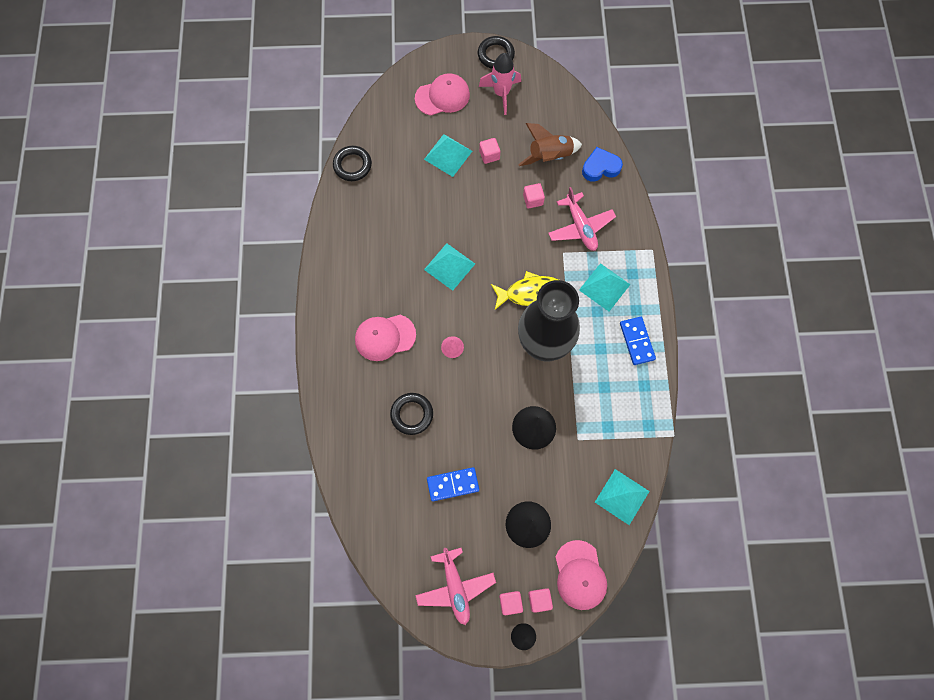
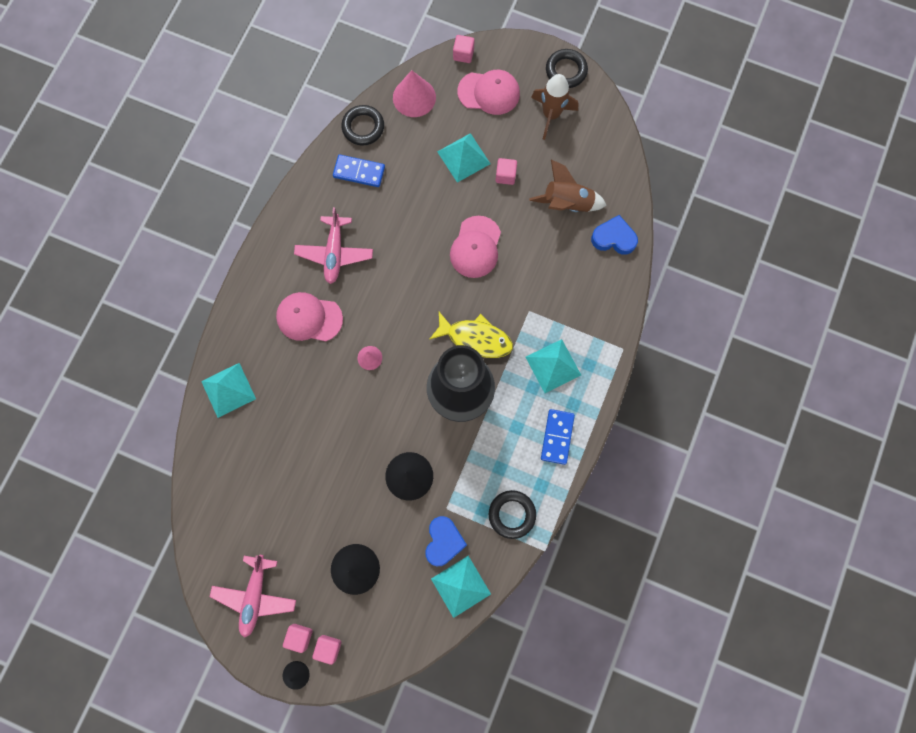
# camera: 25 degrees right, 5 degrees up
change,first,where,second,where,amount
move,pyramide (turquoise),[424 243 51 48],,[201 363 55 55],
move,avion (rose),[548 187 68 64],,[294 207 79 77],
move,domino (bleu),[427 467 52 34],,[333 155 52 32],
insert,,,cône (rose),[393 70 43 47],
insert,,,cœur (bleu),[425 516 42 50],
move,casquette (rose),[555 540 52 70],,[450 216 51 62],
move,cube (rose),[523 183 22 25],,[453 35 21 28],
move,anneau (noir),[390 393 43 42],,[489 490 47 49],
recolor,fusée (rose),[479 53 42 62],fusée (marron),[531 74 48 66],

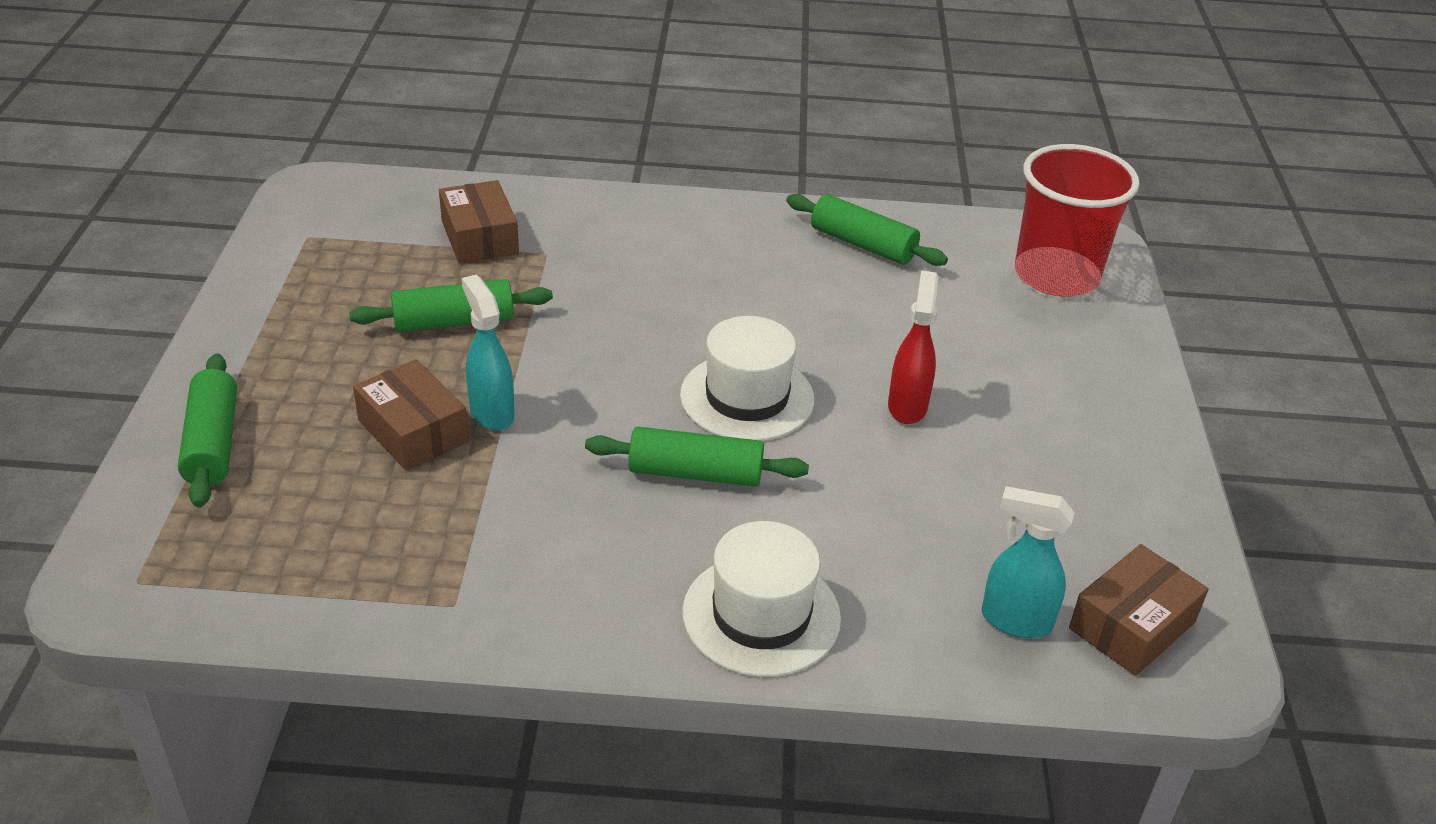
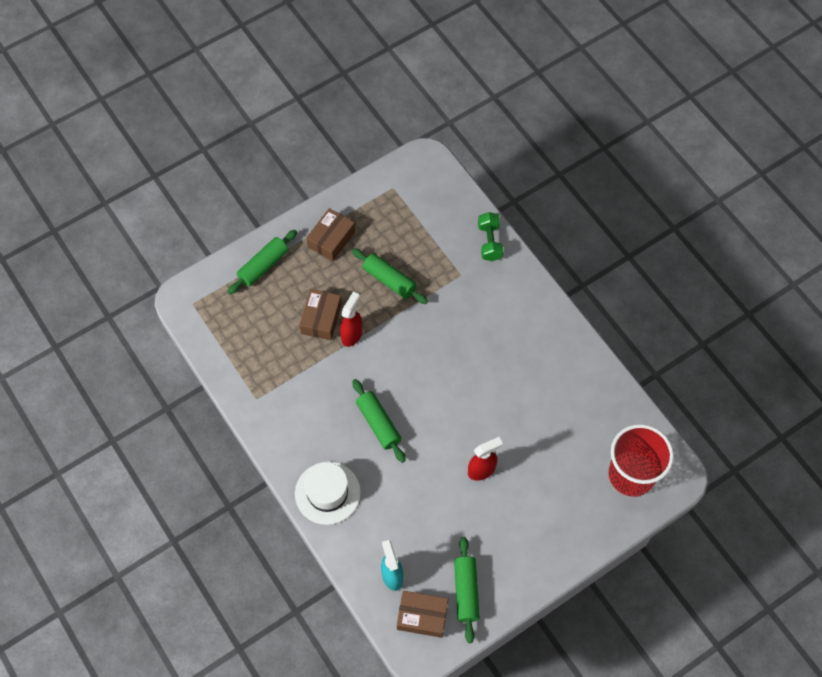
# camera: 55 degrees right, 25 degrees up
change,first,where,second,where,amount
move,boîte (marron),[439 180 80 84],,[306 208 49 53],
recolor,vaporisateur (turquoise),[462 274 52 157],vaporisateur (rouge),[340 292 22 55],
move,rouleau à pâtisserie (vert),[786 194 162 72],,[454 537 26 106],
insert,,,haltère (vert),[478 212 25 49],
delete,chapeau (blanc),[680 316 134 125],,,

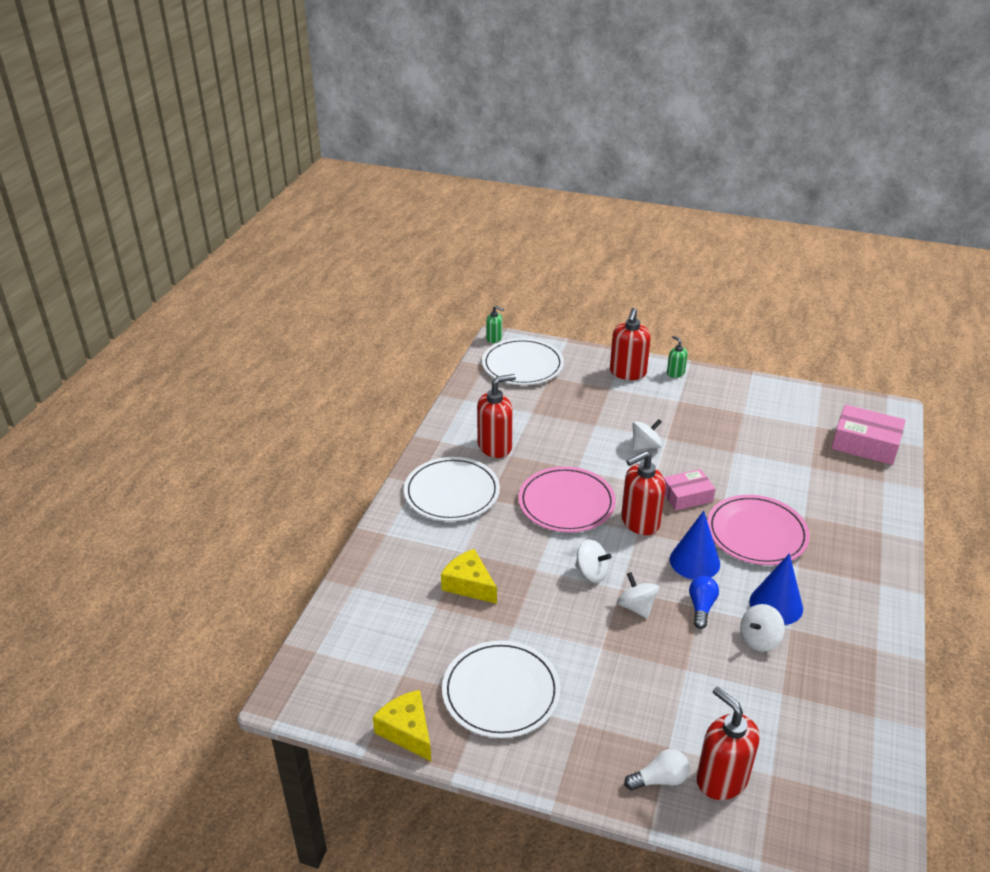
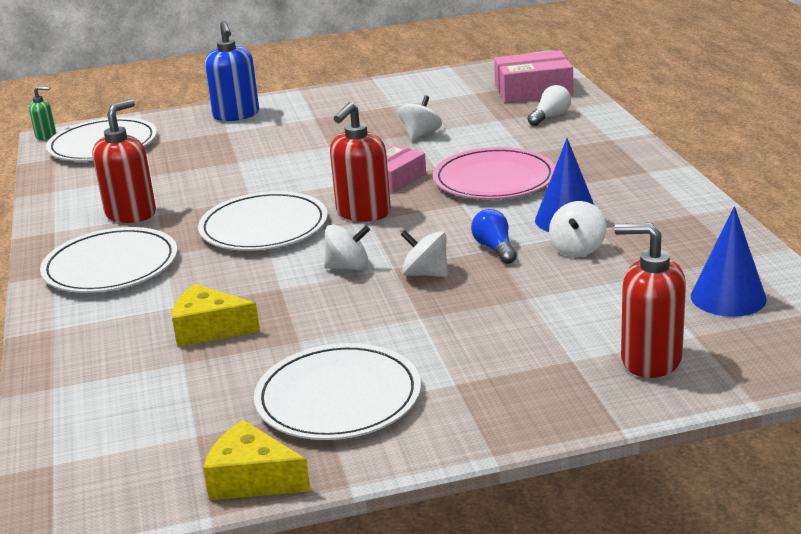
# camera: 30 degrees left, 10 degrees down
change,first,where,second,where,amount
recolor,assiette (rose),[518 466 98 67],assiette (blanc),[198 191 130 60],
recolor,distributeur de savon (rouge),[610 308 41 72],distributeur de savon (bleu),[205 21 54 100],
move,toupie (blanc),[632 419 30 32],,[398 95 44 45],
move,ampoule (blanc),[624 749 66 42],,[528 85 43 41],
move,cône (bleu),[670 511 50 69],,[691 206 76 111],
delete,distributeur de savon (vert),[667 336 21 42],,,

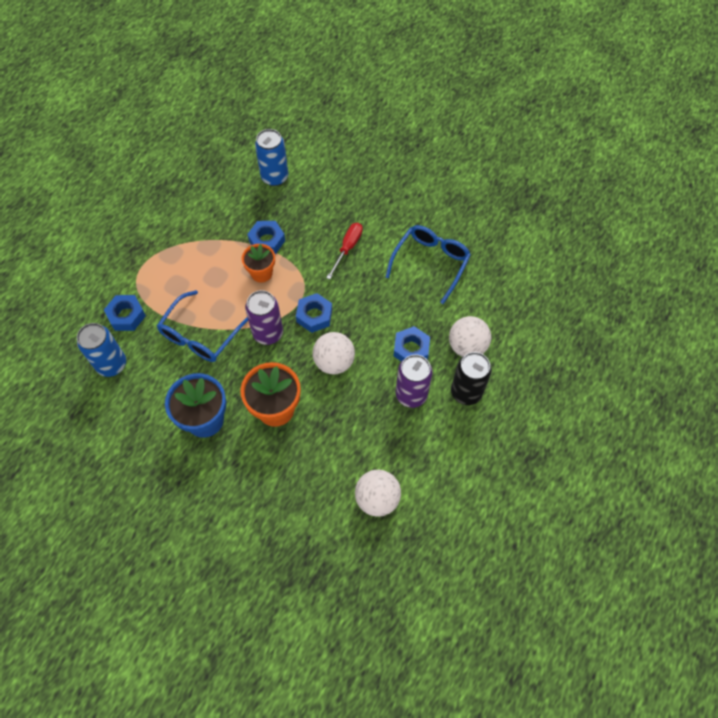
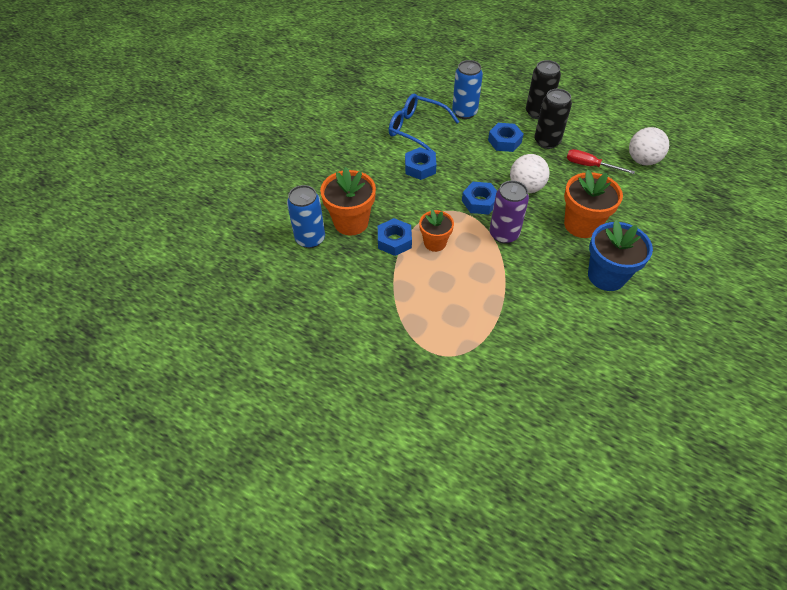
# camera: 90 degrees left, 10 degrees down
change,first,where,second,where,amount
insert,,,pot de fleurs (orange),[320 167 56 69],
move,écrou (bleu),[104 295 42 36],,[405 147 32 33],
move,canette (bleu),[77 323 49 54],,[452 60 31 59],
recolor,canette (violet),[396 355 37 53],canette (noir),[534 89 38 60],
move,tournevis (rouge),[326 223 37 56],,[567 149 68 25],
delete,lunettes (bleu),[157 290 91 72],,,
delete,balle (blanc),[449 316 42 41],,,

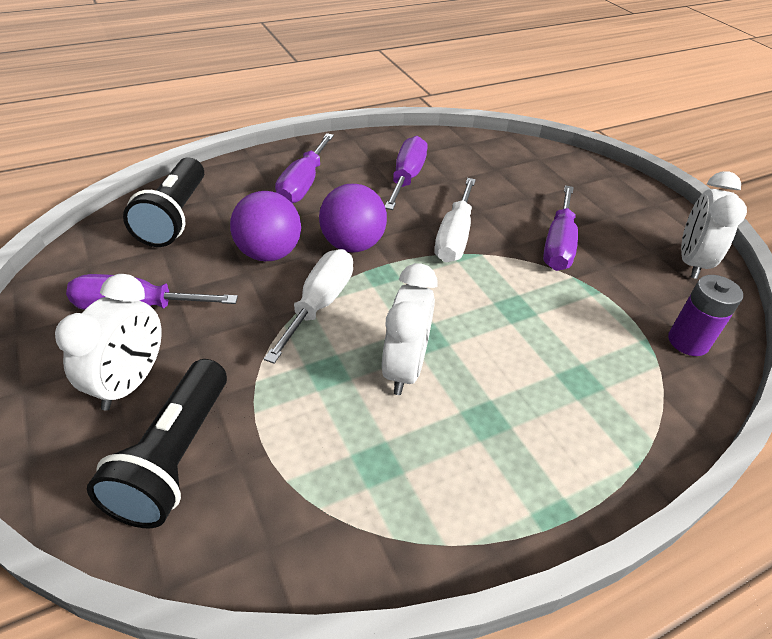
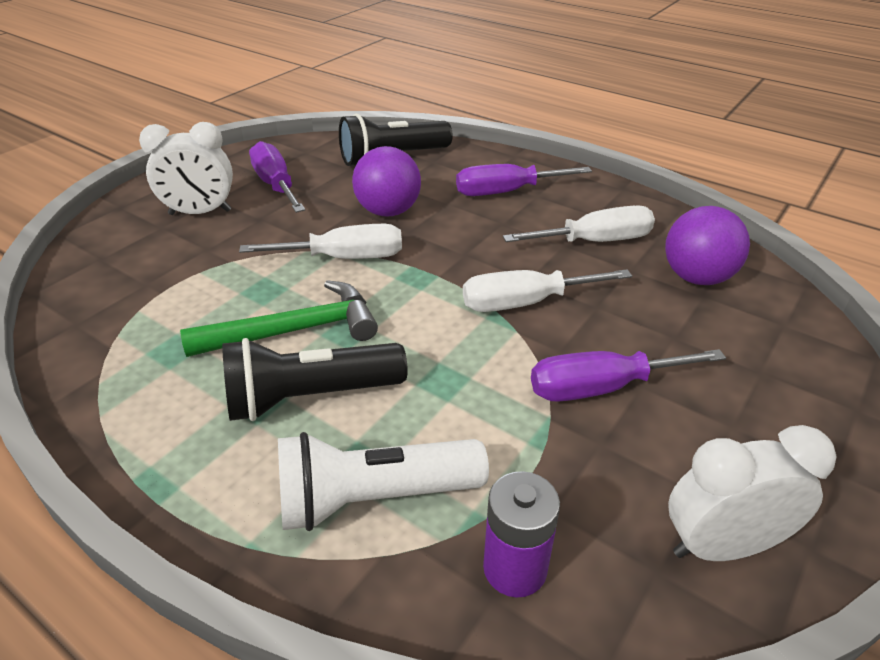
# camera: 65 degrees right, 5 degrees down
change,first,where,second,where,amount
replace,réveil (blanc),[382 263 55 132],marteau (vert),[180 280 198 77],
move,lampe de poche (noir),[87 359 140 169],,[222 338 186 83],
insert,,,lampe de poche (blanc),[278 432 211 99],
recolor,tournevis (violet),[385 136 42 74],tournevis (blanc),[503 205 152 37],
move,balle (violet),[319 184 68 68],,[665 206 85 79],

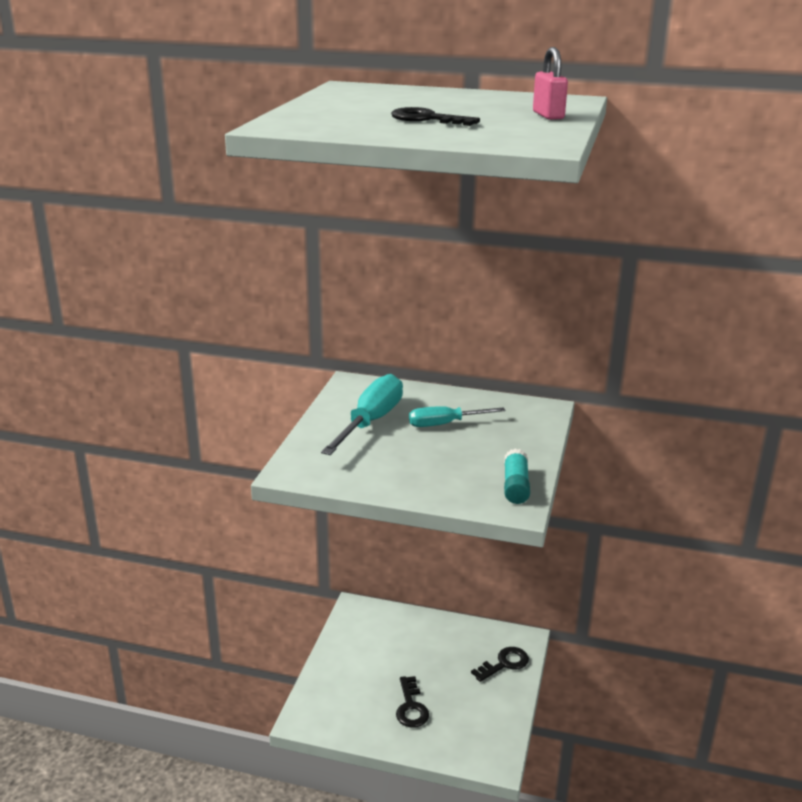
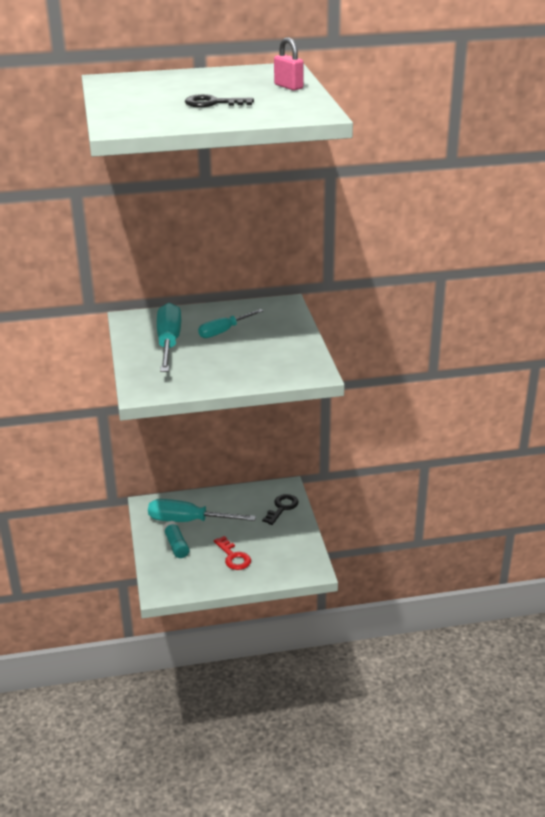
# camera: 25 degrees left, 5 degrees up
change,first,where,second,where,amount
insert,,,tournevis (turquoise),[148 499 108 23],
move,bâton de colle (turquoise),[504 449 26 55],,[163 521 26 37],
recolor,clé (noir),[396 676 33 51],clé (rouge),[214 536 37 34],

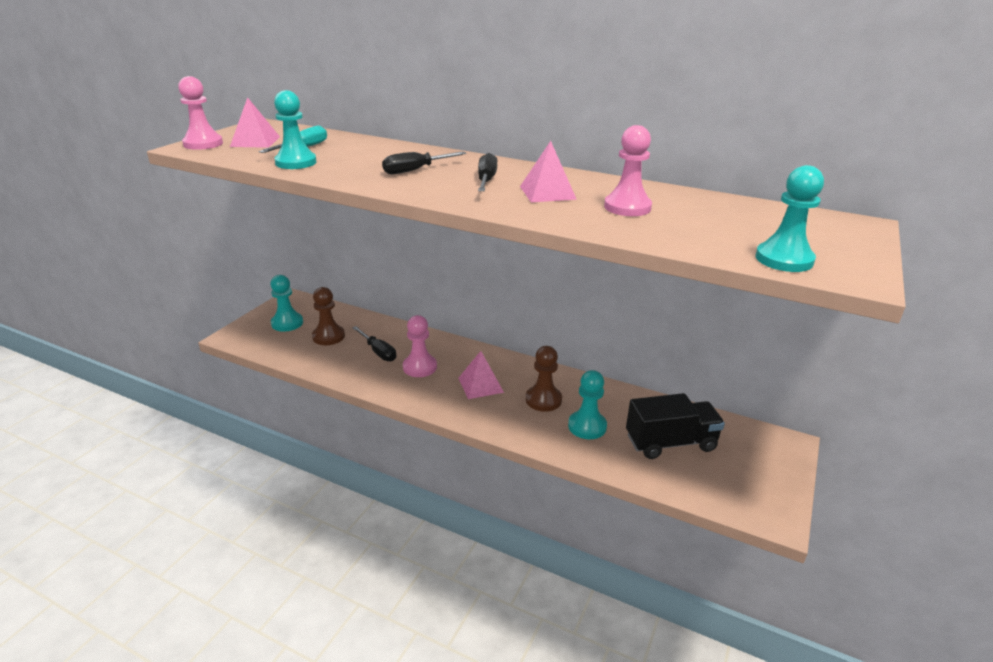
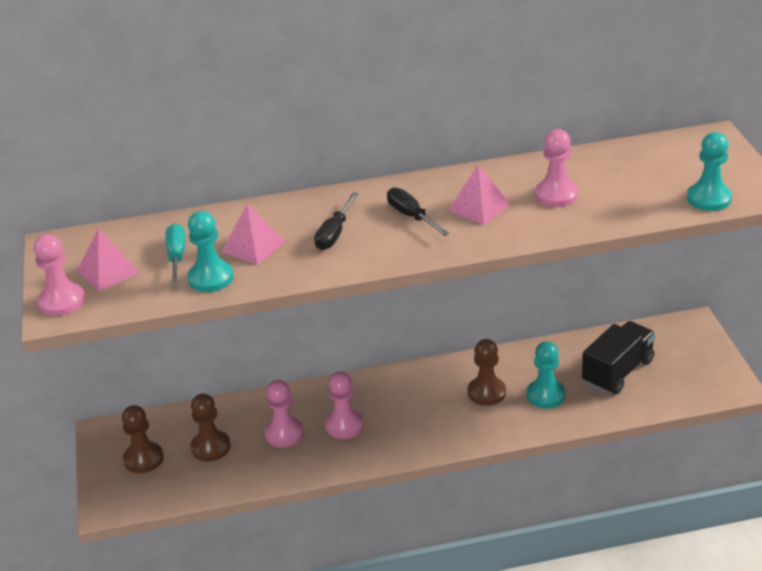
# camera: 35 degrees left, 5 degrees up
change,first,where,second,where,amount
recolor,pion (turquoise),[270 275 33 57],pion (marron),[122 405 42 68],
move,pyramide (rose),[459 351 45 48],,[222 204 64 61],
replace,tournevis (noir),[352 326 44 35],pion (rose),[264 380 40 67],

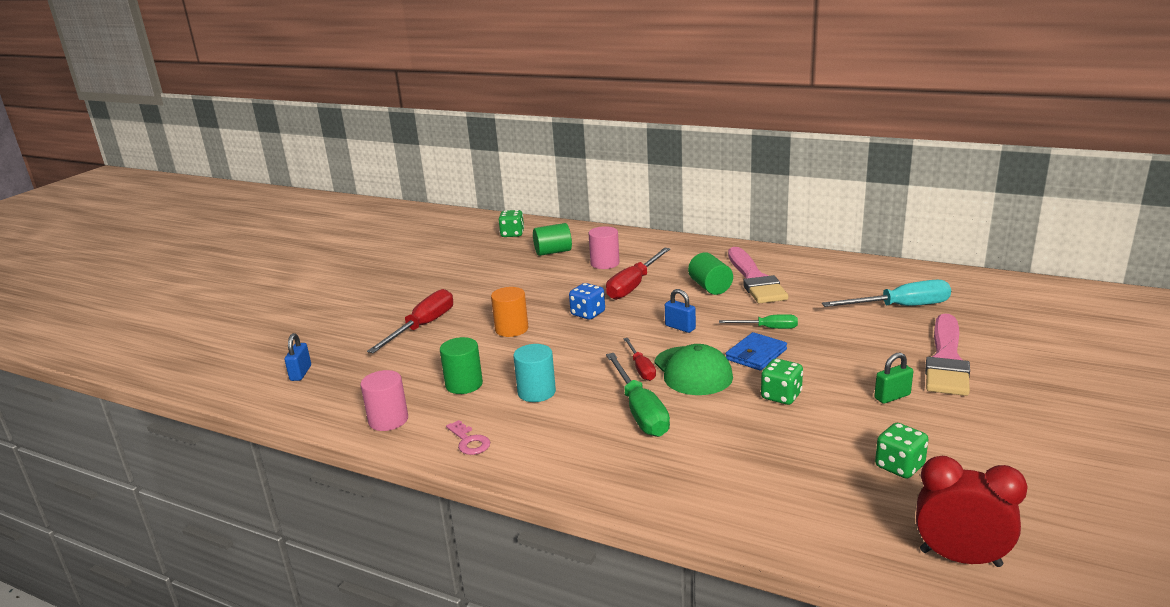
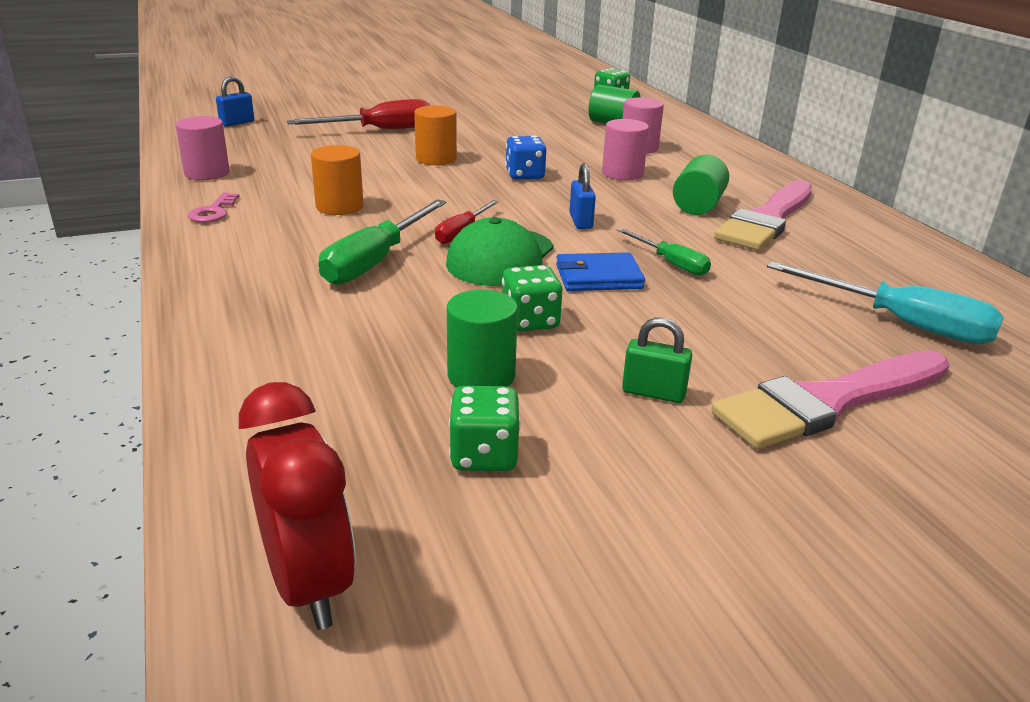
# camera: 40 degrees right, 5 degrees up
change,first,where,second,where,amount
recolor,cylindre (turquoise),[513 344 43 58],cylindre (orange),[311 145 53 70],
move,cylindre (vert),[440 337 43 57],,[447 290 71 98],
replace,tournevis (rouge),[606 247 64 53],cylindre (rose),[602 119 47 61],

